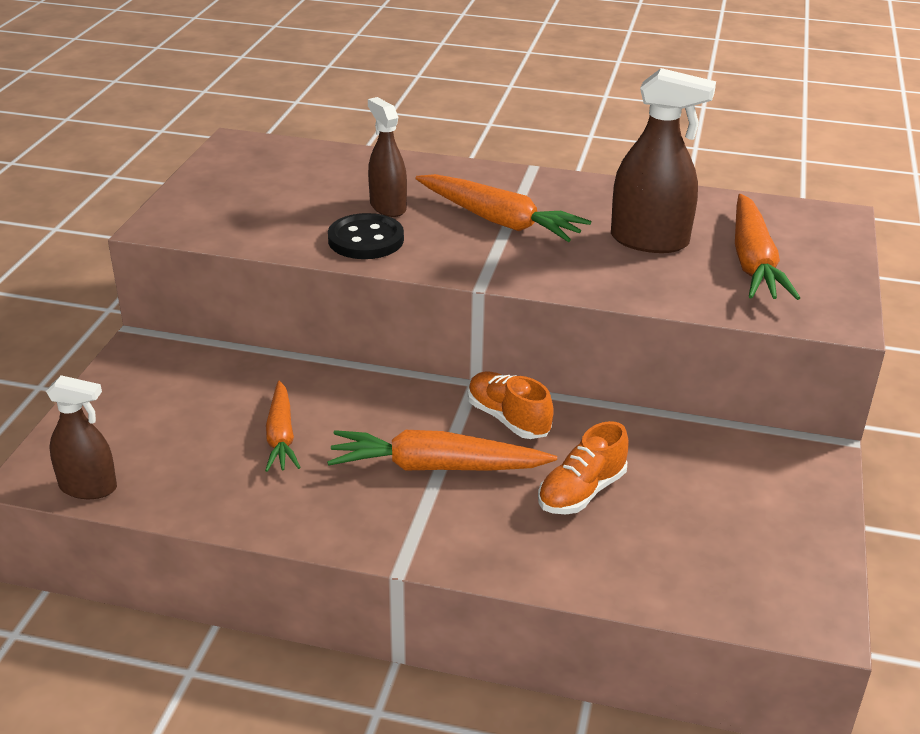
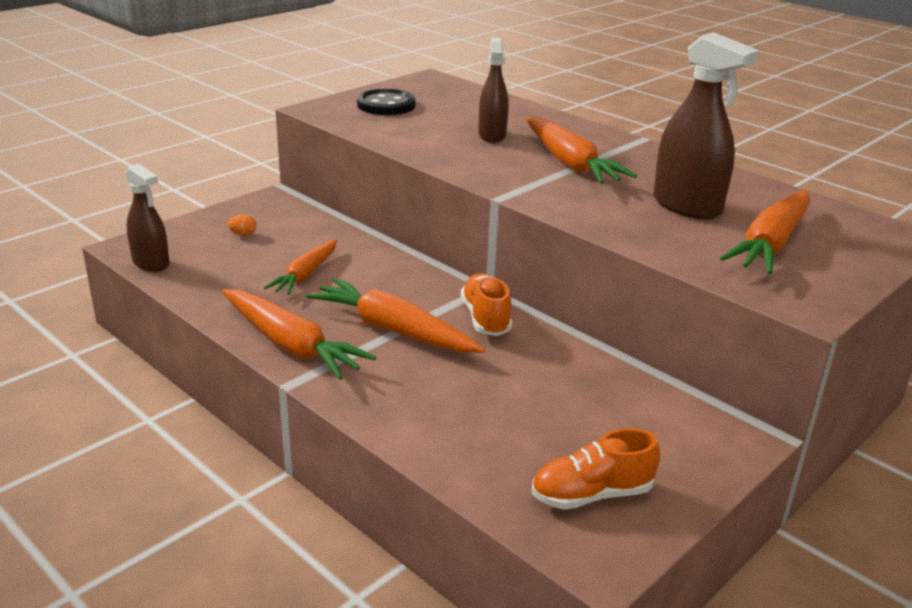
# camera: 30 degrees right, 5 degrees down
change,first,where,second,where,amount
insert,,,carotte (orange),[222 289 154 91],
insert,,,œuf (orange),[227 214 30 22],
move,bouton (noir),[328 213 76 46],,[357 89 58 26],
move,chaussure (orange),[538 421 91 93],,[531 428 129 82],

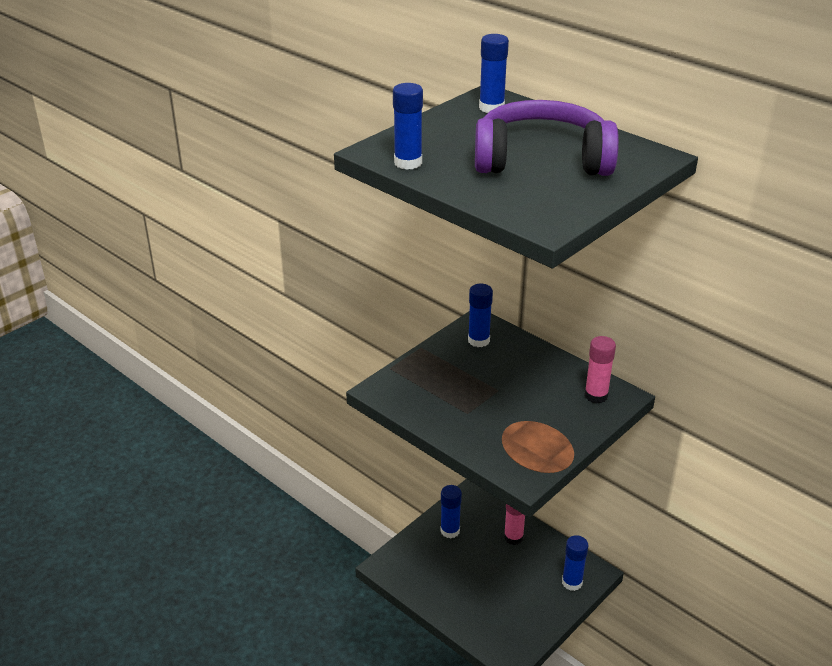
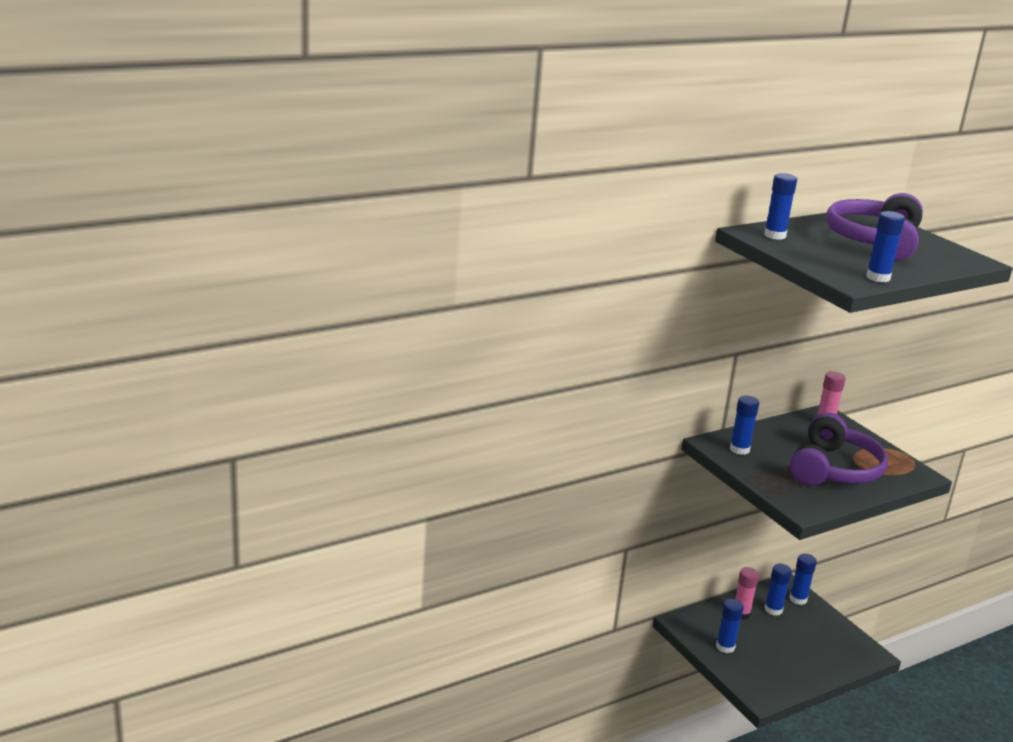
# camera: 75 degrees left, 10 degrees down
change,first,where,second,where,amount
insert,,,bâton de colle (bleu),[765 564 27 52],
insert,,,casque audio (violet),[790 413 98 73],

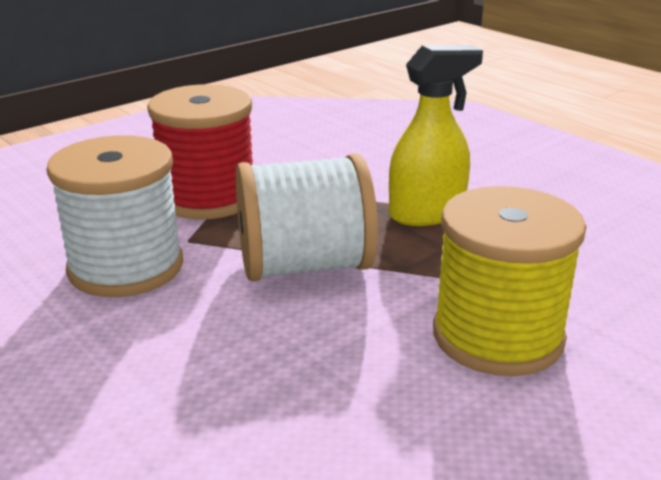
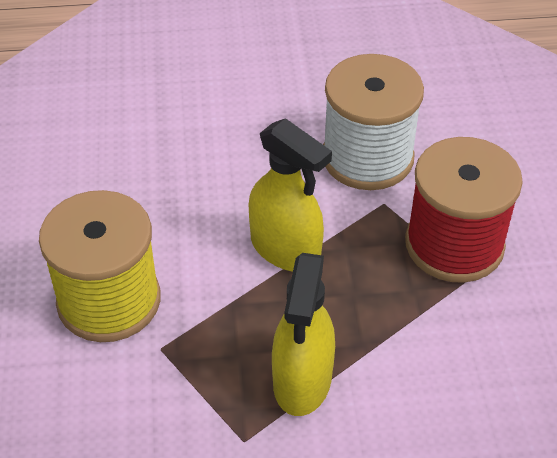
# camera: 125 degrees right, 20 degrees up
change,first,where,second,where,amount
replace,bobine (blanc),[236 153 142 128],vaporisateur (jaune),[249 118 83 153],

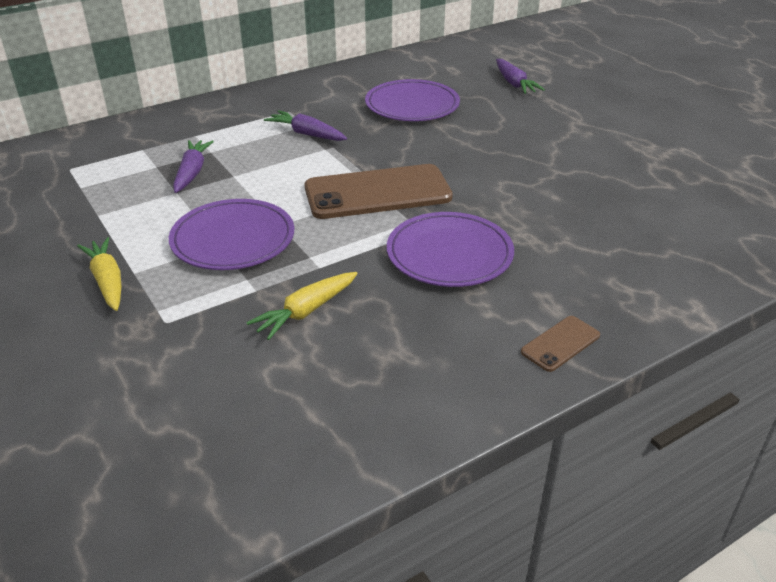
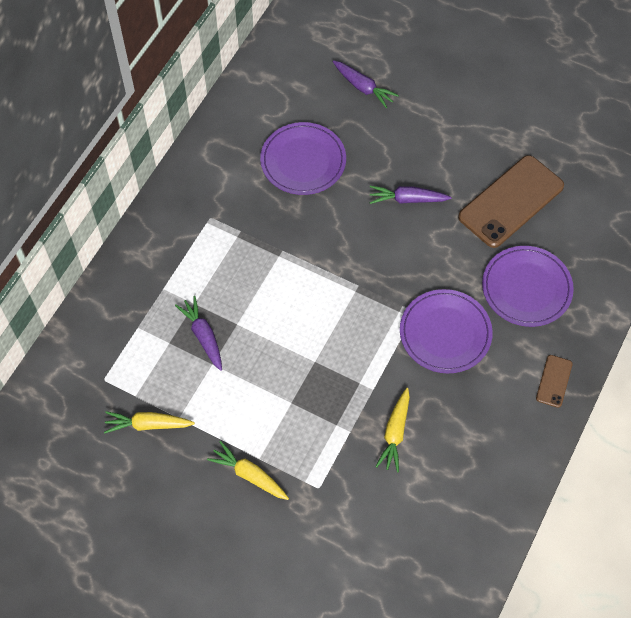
# camera: 30 degrees left, 25 degrees up
change,first,where,second,where,amount
insert,,,carotte (jaune),[104 411 91 23],
move,carotte (violet),[264 110 83 31],,[370 186 82 18],
move,téléphone (marron),[305 164 148 55],,[458 155 106 93],
move,assiette (violet),[169 199 125 71],,[482 246 92 81],

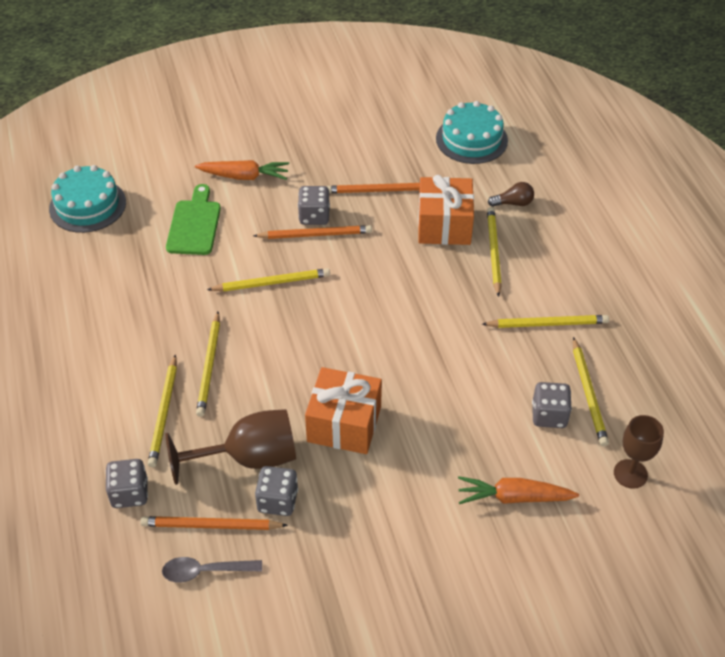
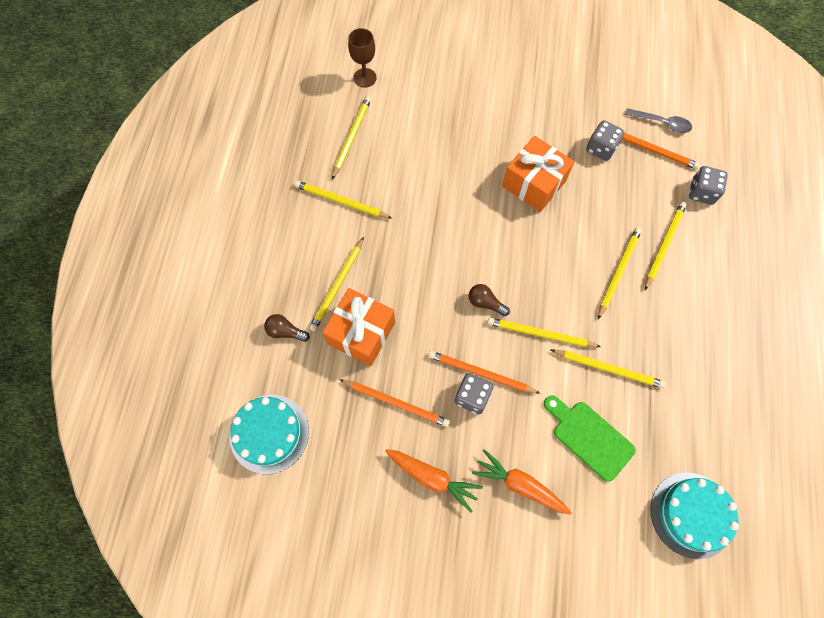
# camera: 155 degrees left, 20 degrees up
change,first,where,second,where,amount
move,carotte (orange),[458 476 121 28],,[385 449 98 63],
insert,,,ampoule (marron),[469 284 41 32],
rotate,planche à découper (vert),[166 184 55 71],,[544 395 92 87],105 degrees clockwise
insert,,,crayon (jaune),[551 350 115 39],
delete,verre à pied (marron),[166 409 130 76],,,
delete,dé (gris),[532 382 40 46],,,

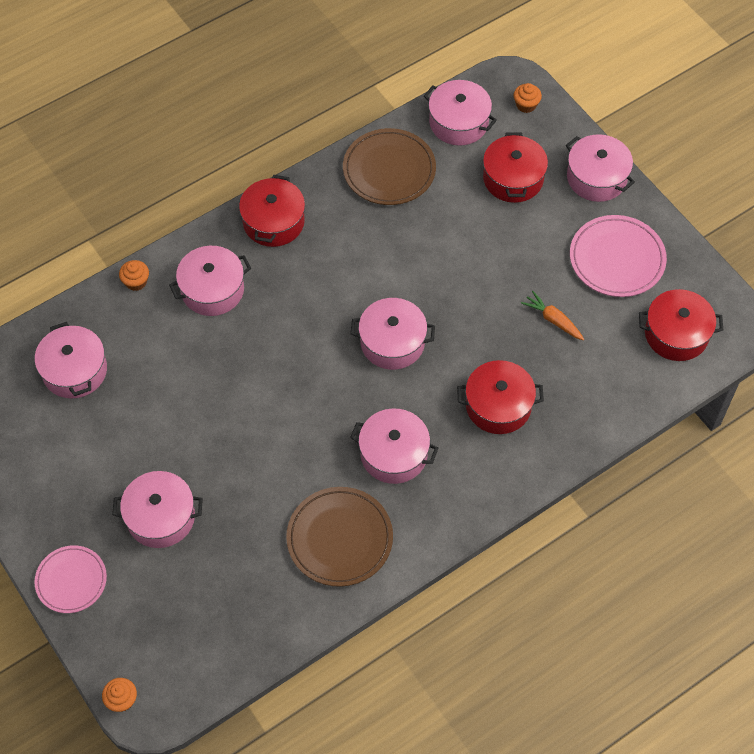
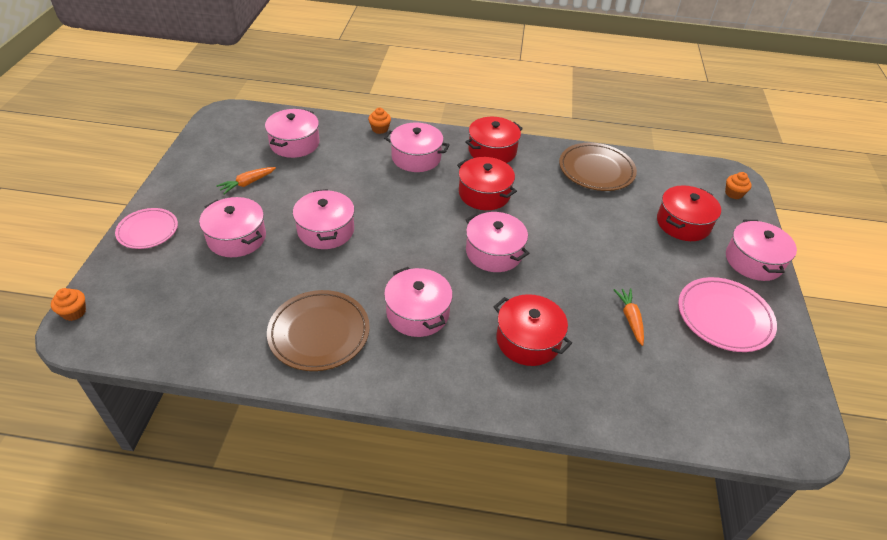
# camera: 40 degrees right, 15 degrees down
change,first,where,second,where,amount
insert,,,carotte (orange),[216 167 60 27],
move,marmite (rose),[424 80 73 66],,[293 189 62 60],
move,marmite (rouge),[639 289 84 72],,[457 157 60 53],

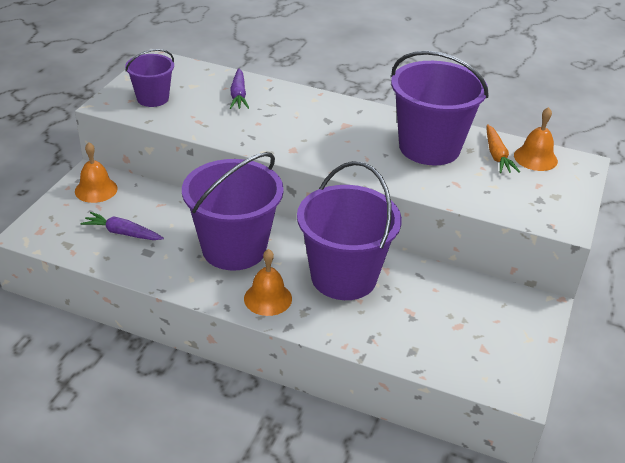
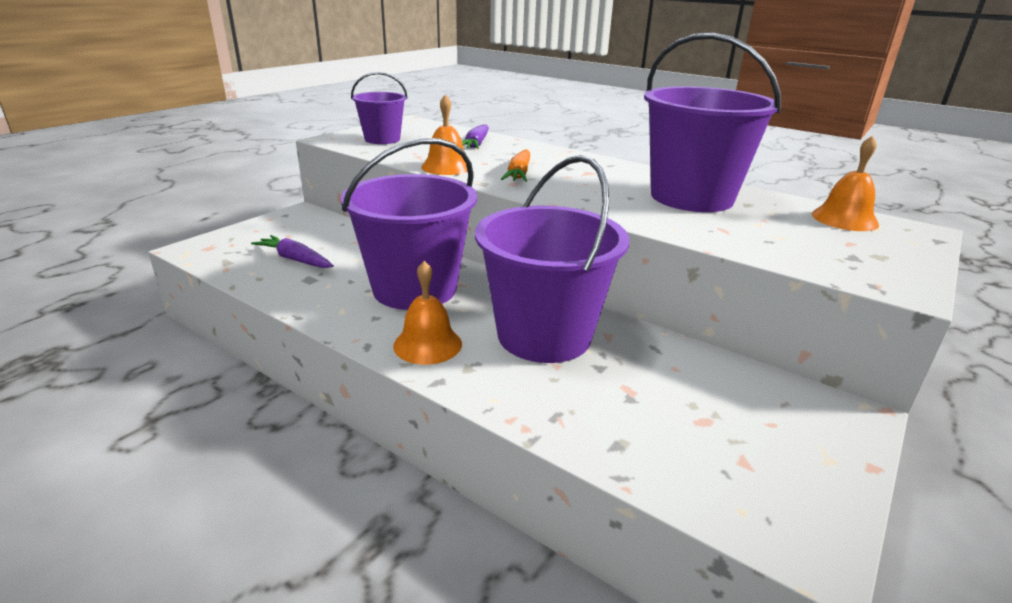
# camera: 15 degrees right, 10 degrees down
change,first,where,second,where,amount
move,cloche (orange),[75 142 43 61],,[421 94 47 81],
move,carotte (orange),[487 124 33 49],,[501 150 29 32],

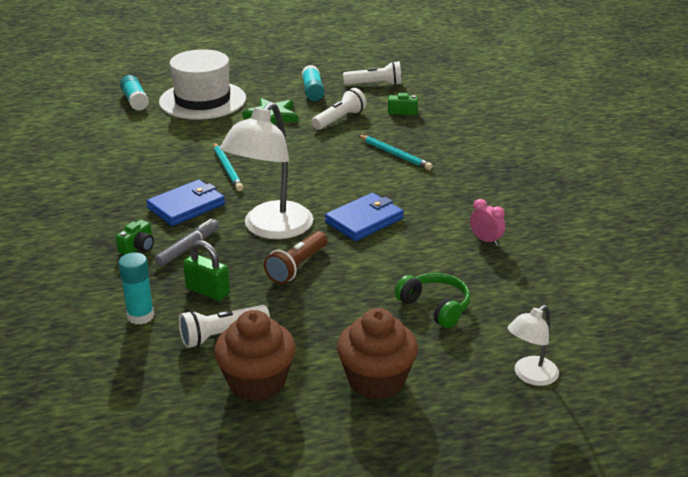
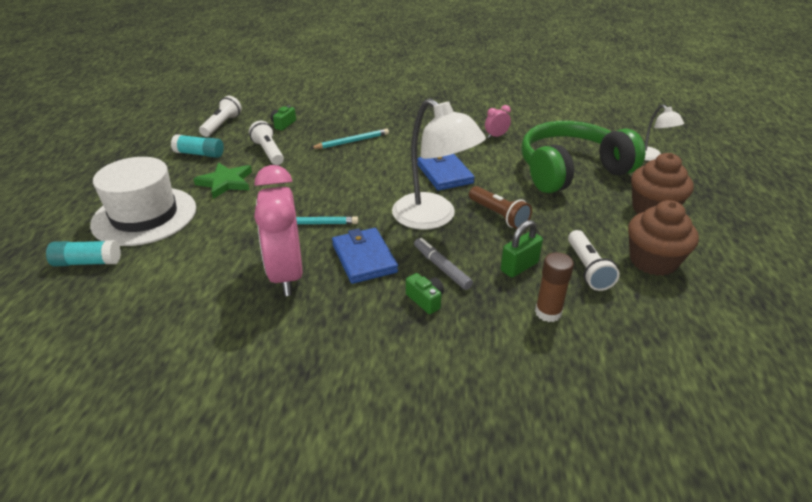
# camera: 70 degrees left, 5 degrees up
change,first,where,second,where,amount
insert,,,réveil (rose),[254 165 49 131],
resize,casque audio (vert),[395 273 75 55],,[521 121 124 72],x2.15
recolor,bâton de colle (turquoise),[118 252 36 73],bâton de colle (marron),[535 252 39 70],

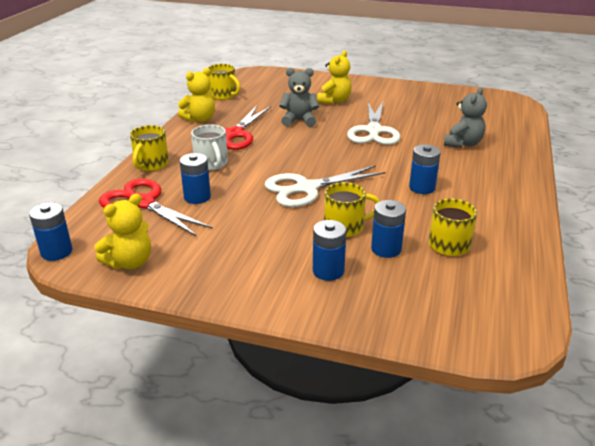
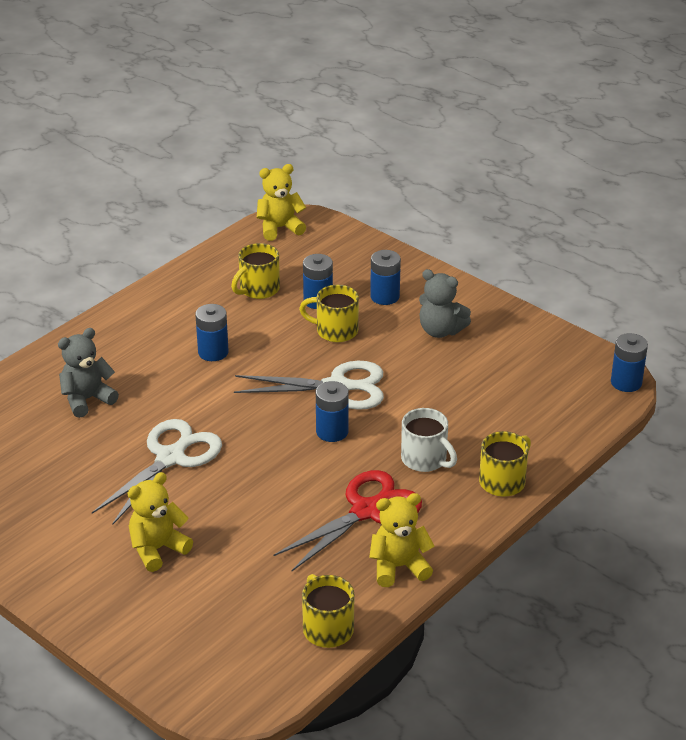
# camera: 155 degrees left, 5 degrees up
change,first,where,second,where,amount
move,ours en peluche (jaune),[95 193 56 76],,[257 164 49 77],
move,pile (bleu),[180 153 31 51],,[316 381 33 61],
rotate,tasse (blanc),[191 124 37 46],,[401 408 56 64],135 degrees clockwise
move,ours en peluche (gris),[279 68 40 59],,[419 269 52 69],
delete,ciseaux (rouge),[99 178 114 59],,,

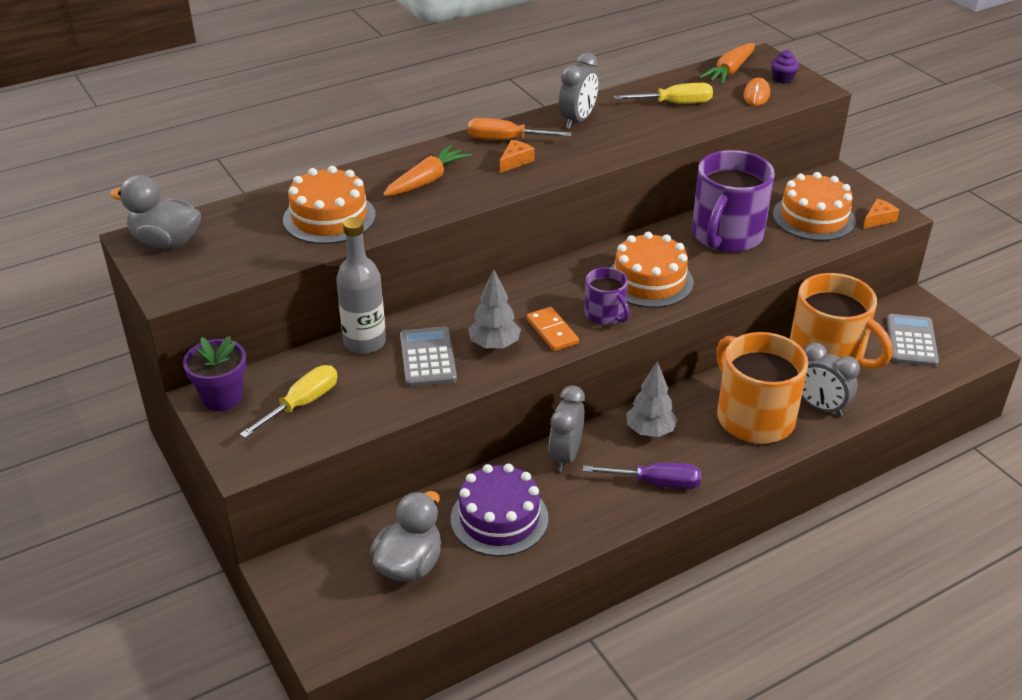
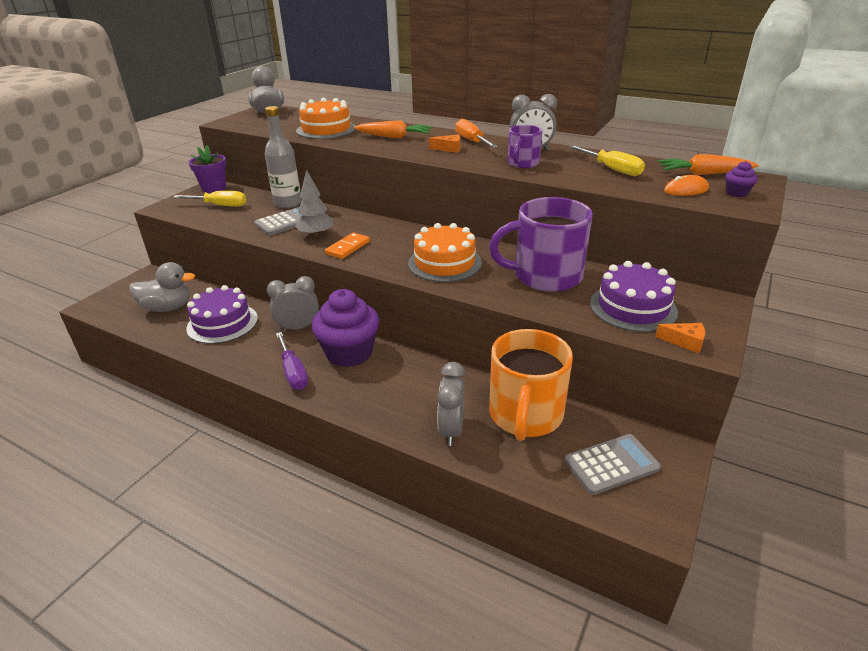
# camera: 60 degrees right, 5 degrees down
change,first,where,second,where,amount
replace,arbre (gris),[626 361 52 76],muffin (violet),[312 289 68 78],
move,tasse (violet),[584 267 46 58],,[508 125 34 43],
recolor,gâteau (orange),[773 172 83 69],gâteau (violet),[590 261 88 71],
delete,tasse (orange),[716 332 93 112],,,

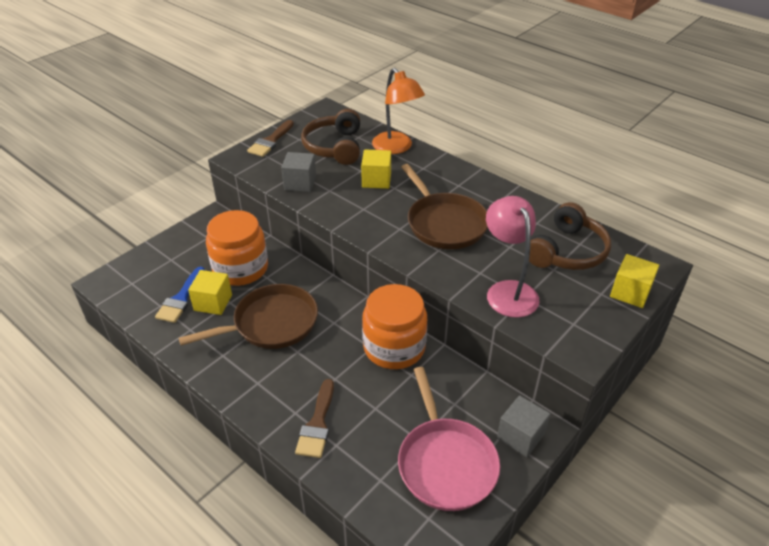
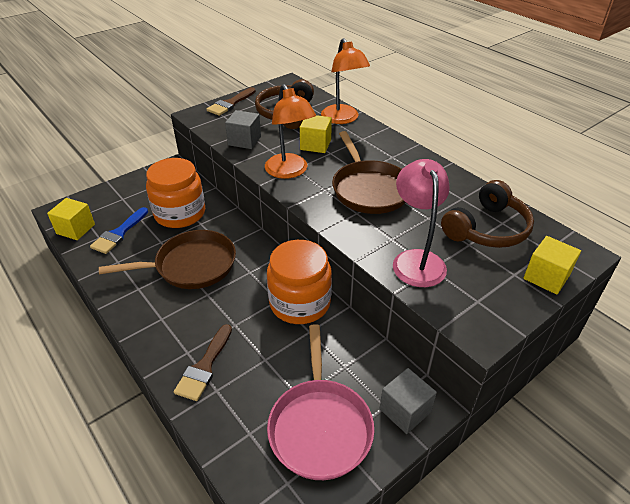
# camera: 10 degrees right, 0 degrees up
change,first,where,second,where,amount
move,cube (jaune),[188 270 44 45],,[47 198 48 42],
insert,,,lampe (orange),[265 84 51 95],

